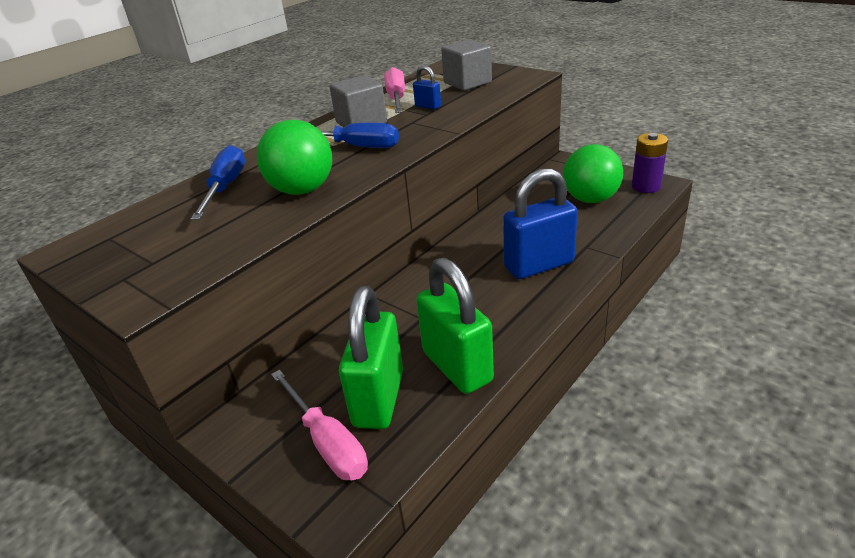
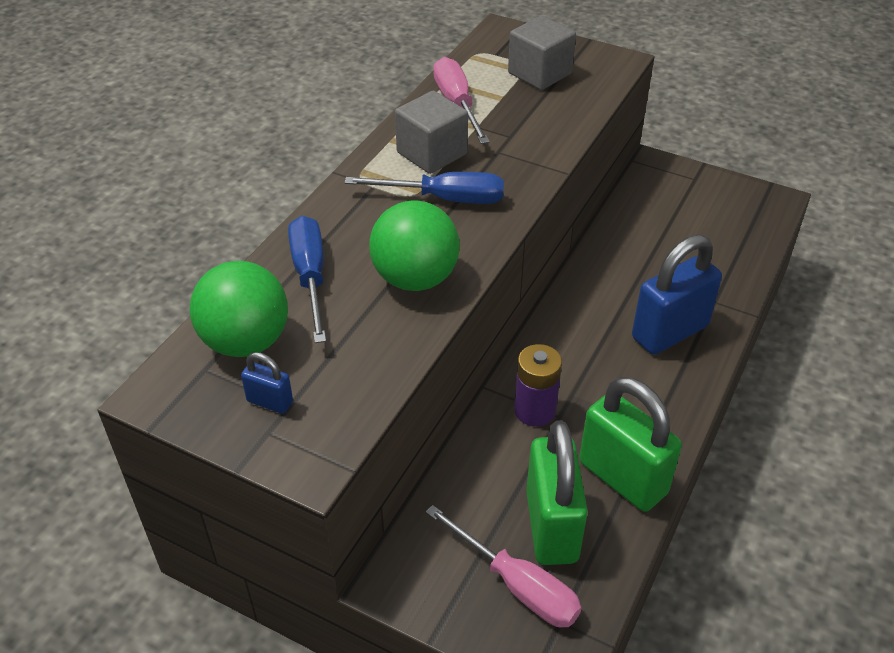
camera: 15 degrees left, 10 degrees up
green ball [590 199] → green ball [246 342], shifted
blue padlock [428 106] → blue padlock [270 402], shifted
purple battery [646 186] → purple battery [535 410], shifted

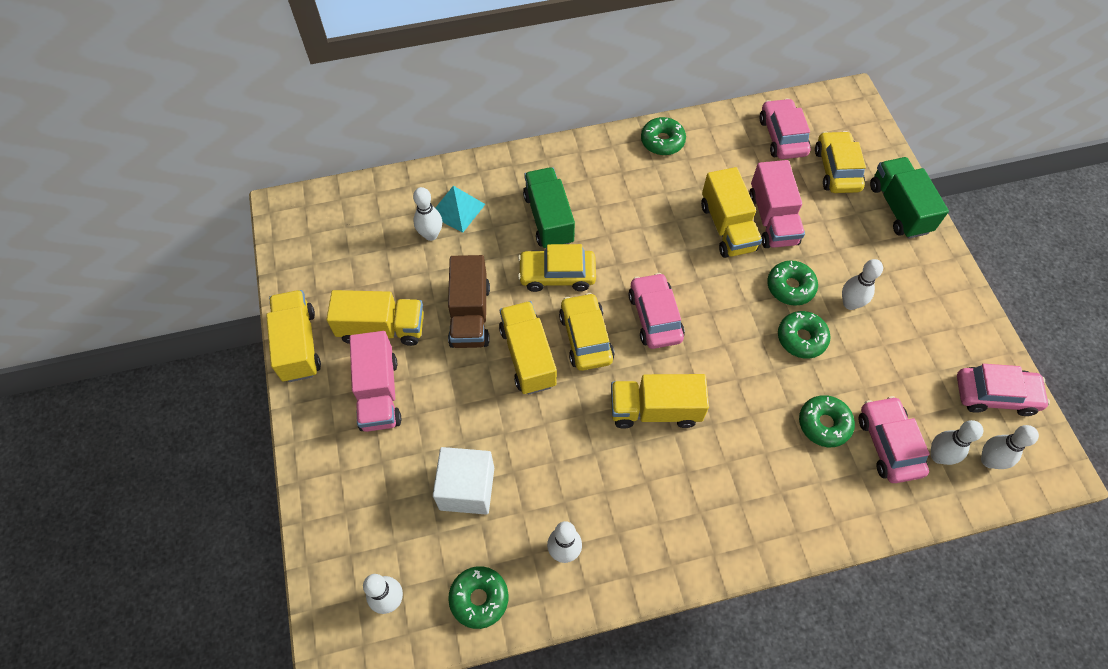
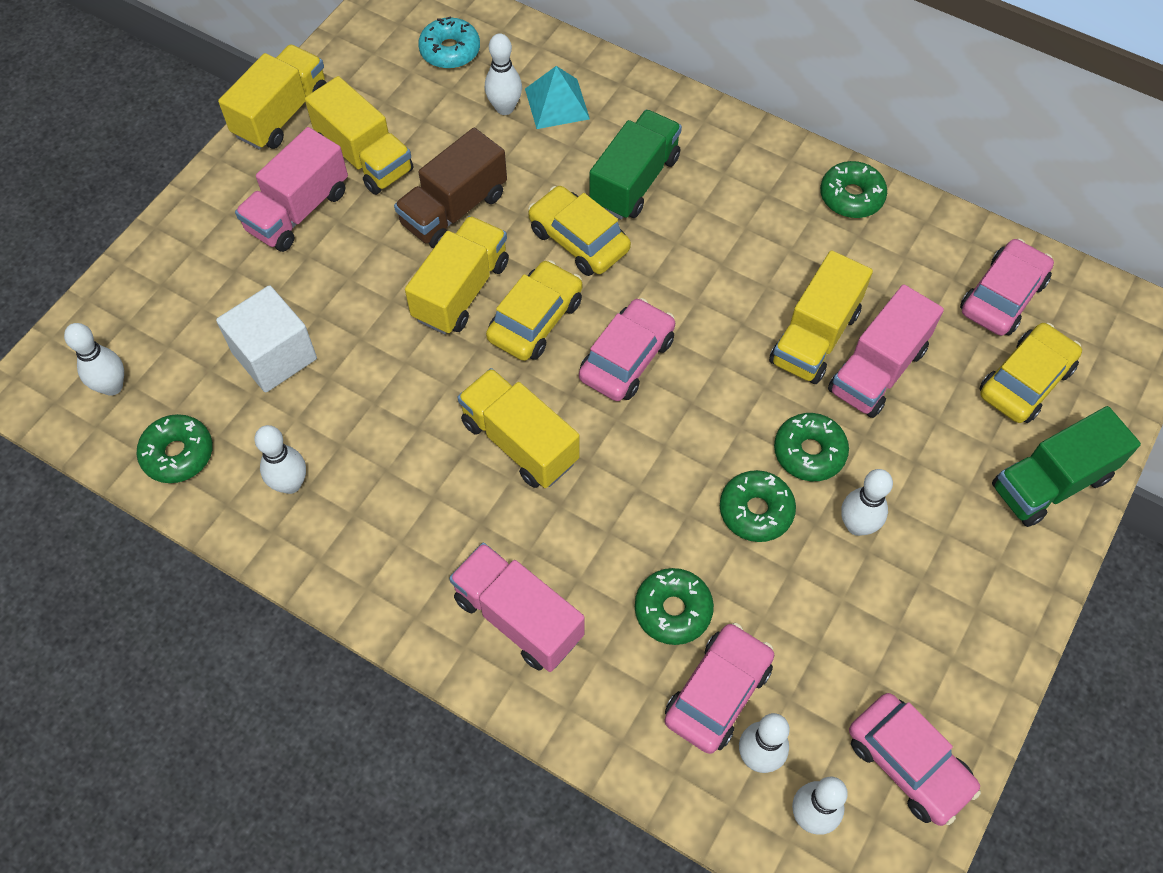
camera: 45 degrees right, 0 degrees up
- → turquoise donut [450 51]
- → pink truck [518 617]
green truck [899 208] → green truck [1050 482], 150 degrees counterclockwise

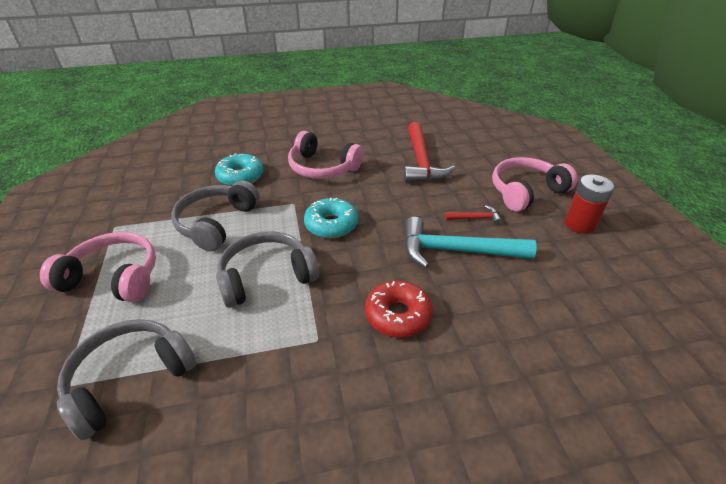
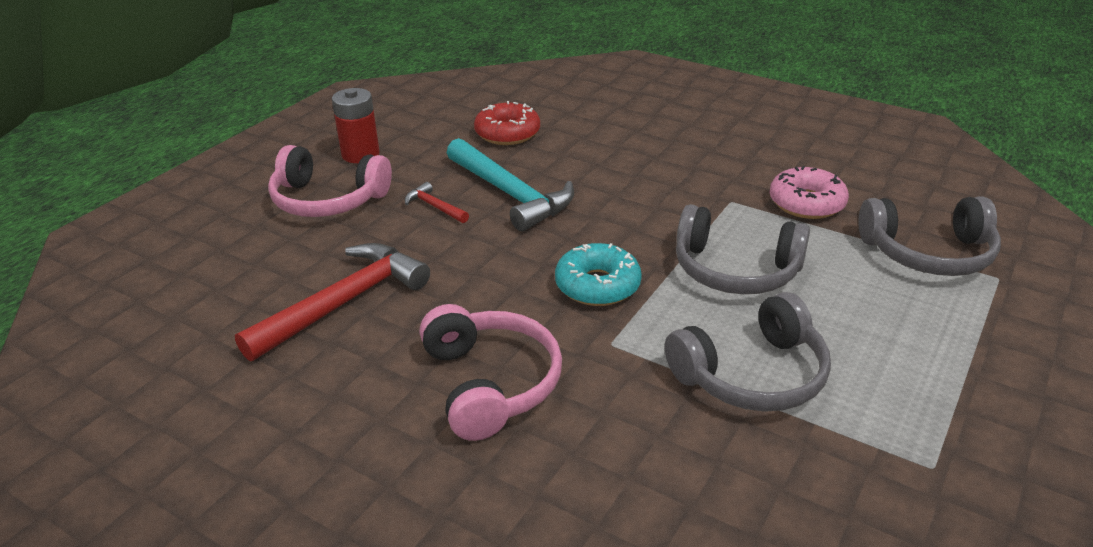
camera: 135 degrees left, 5 degrees down
red donut [398 315] → red donut [507 133], shifted
- → pink donut [806 203]
pink headphones [113 278] → -
turquoise donut [240 176] → -

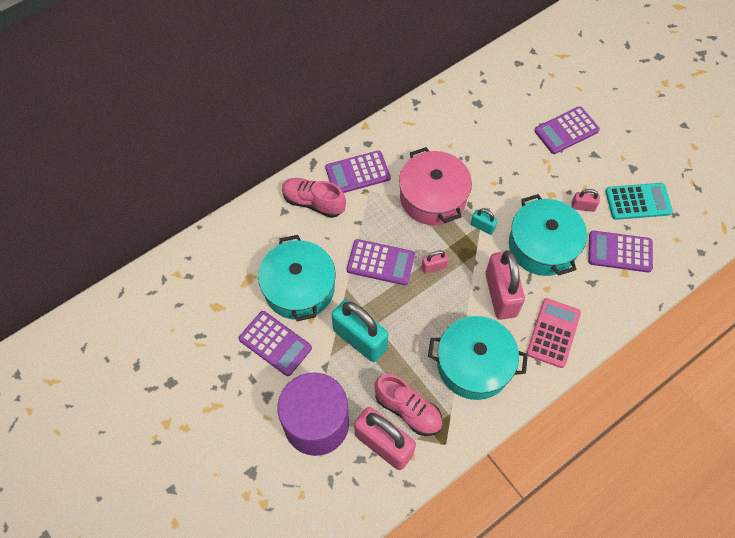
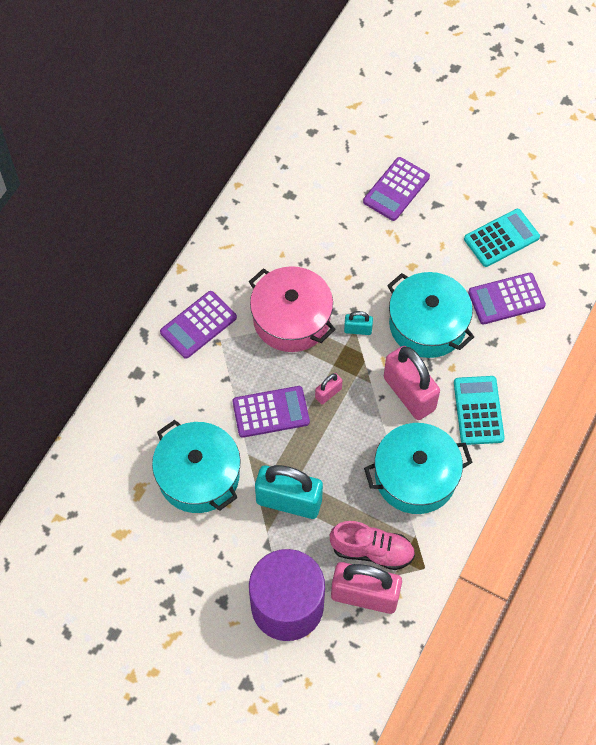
camera: 25 degrees left, 0 degrees up
pink calculator [553 333] → turquoise calculator [478 410]
purple calculator [275 343] → -
pink shoe [313 202] → -
pink padlock [583 207] → -

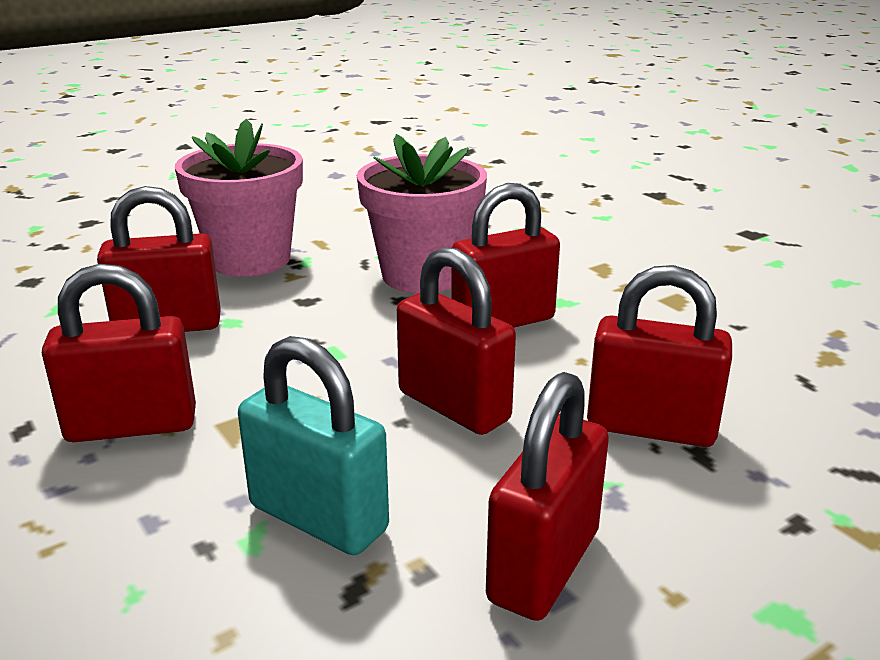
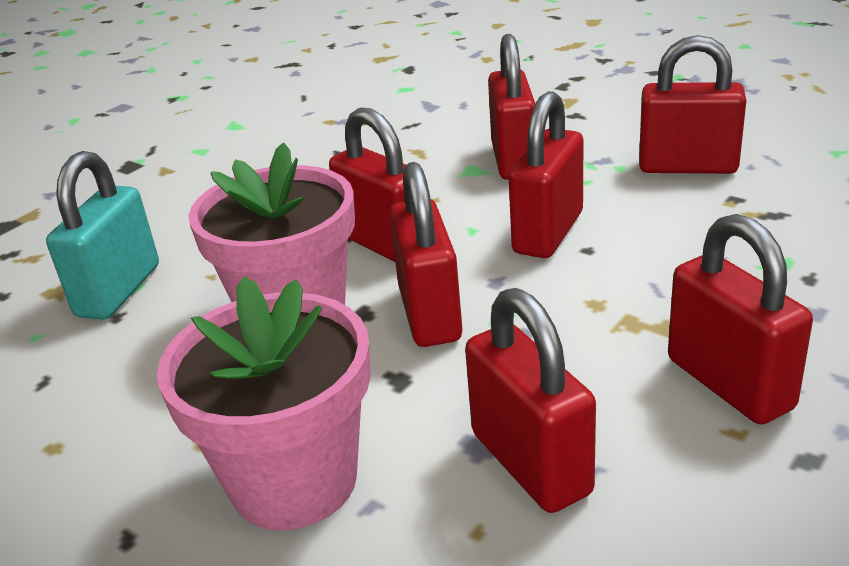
camera: 105 degrees left, 5 degrees up
turquoise padlock [318 518] → turquoise padlock [119 291], shifted
- → red padlock [429 314]

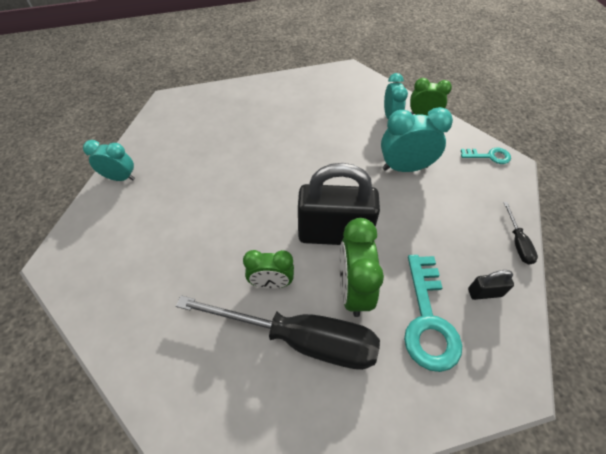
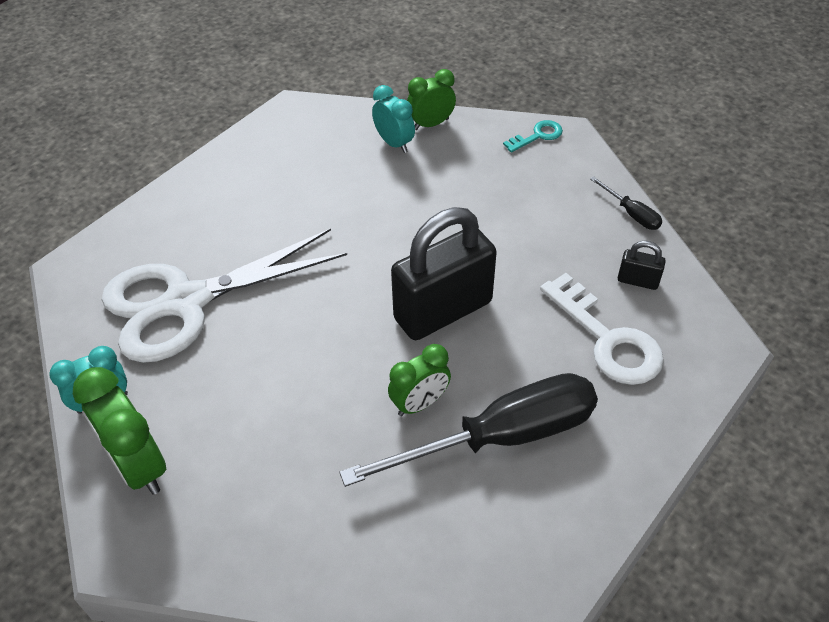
camera: 35 degrees left, 5 degrees down
green clock [353 290] → green clock [139 465], shifted
- → white scissors [186 302]
turquoise key [428 320] → white key [607 339]
black padlock [484 292] → black padlock [637 281], 60 degrees clockwise
turquoise clock [405 167] → -

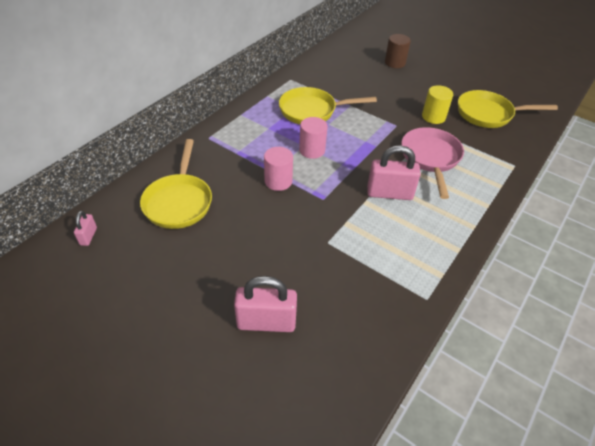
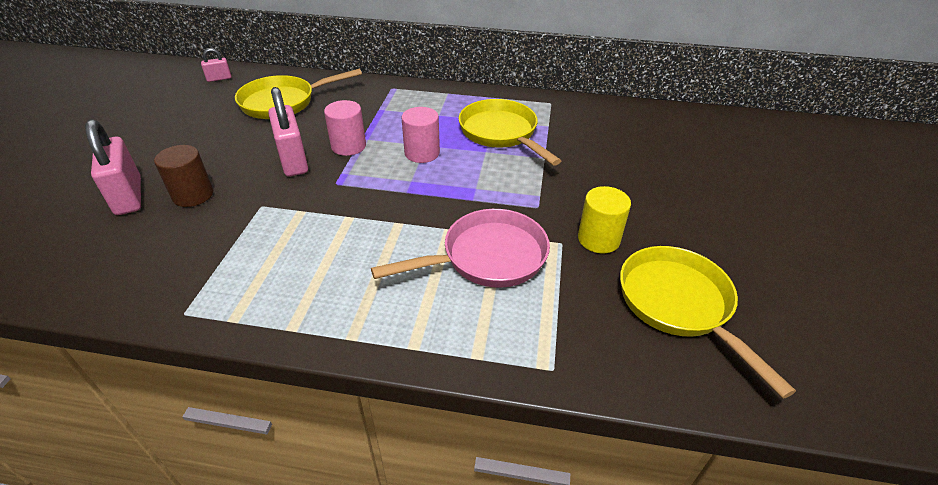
camera: 65 degrees right, 5 degrees down
brown cylinder [395 63] → brown cylinder [193 195], shifted
pink padlock [389 193] → pink padlock [293 160], shifted

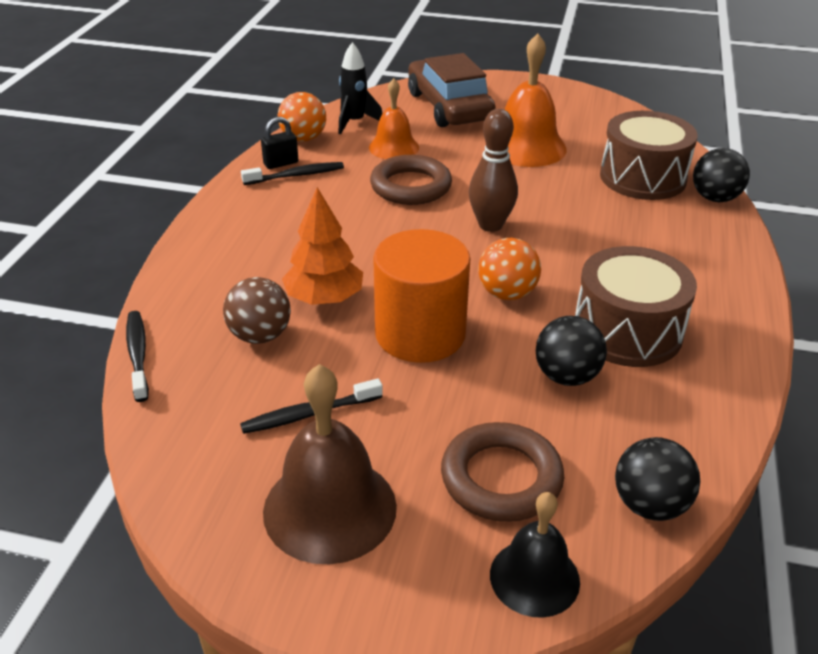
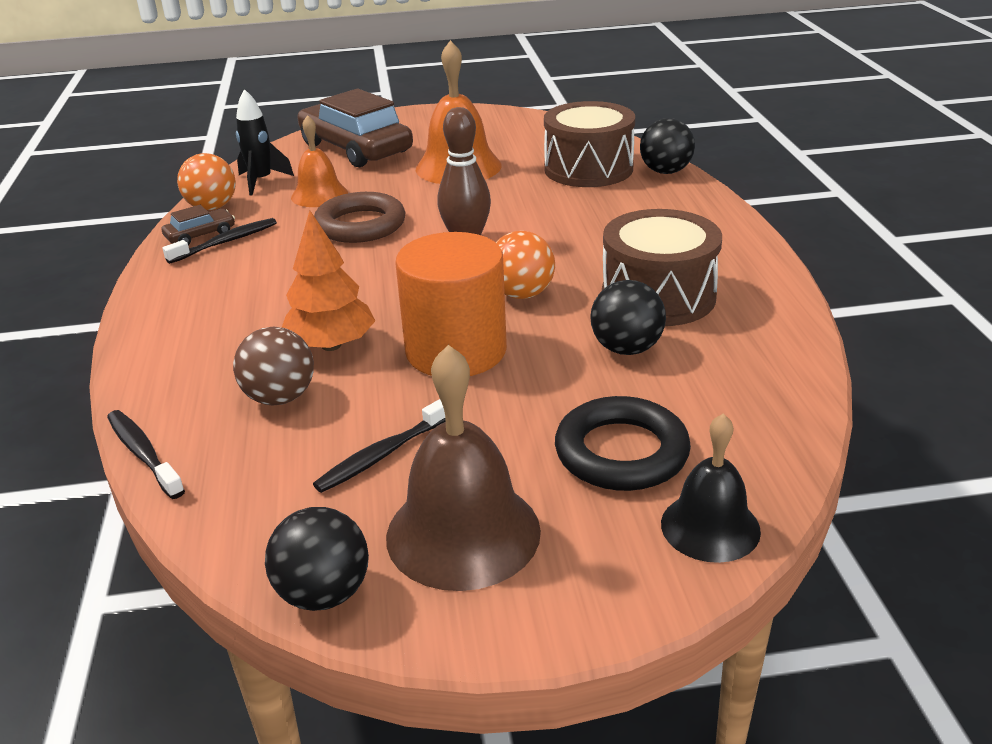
camera: 20 degrees left, 5 degrees down
black padlock [281 163] → brown car [200 235]
black ball [649 505] → black ball [324 593], shifted
brown ring [501 478] → black ring [621 452]

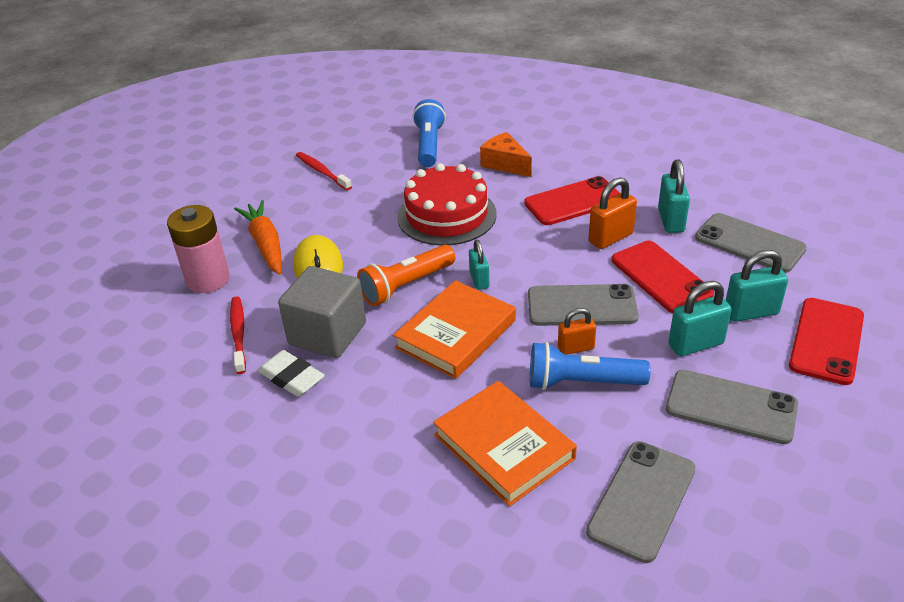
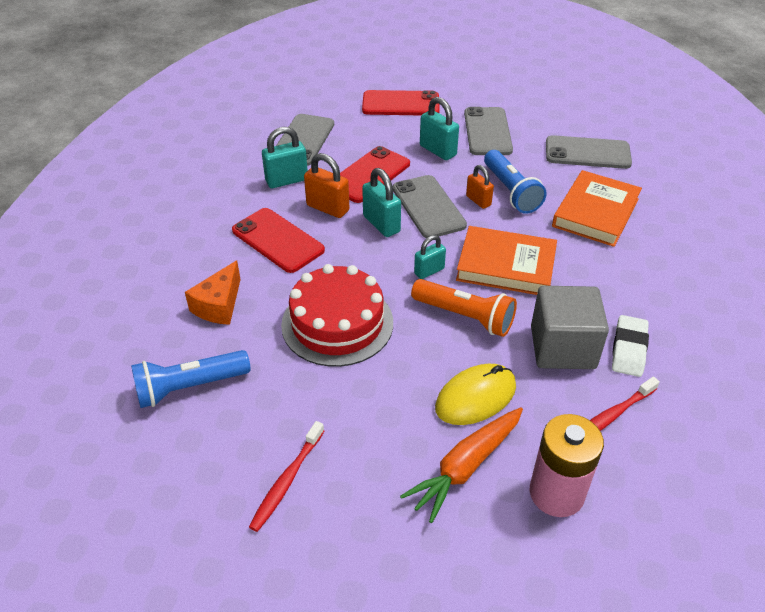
camera: 115 degrees left, 5 degrees up
turquoise padlock [751 312] → turquoise padlock [381 224], shifted

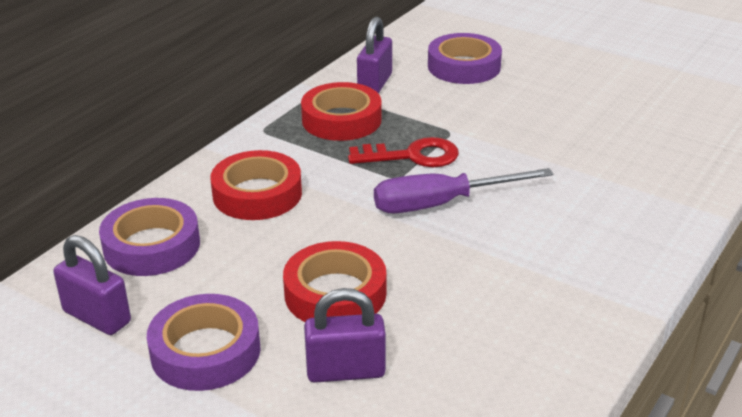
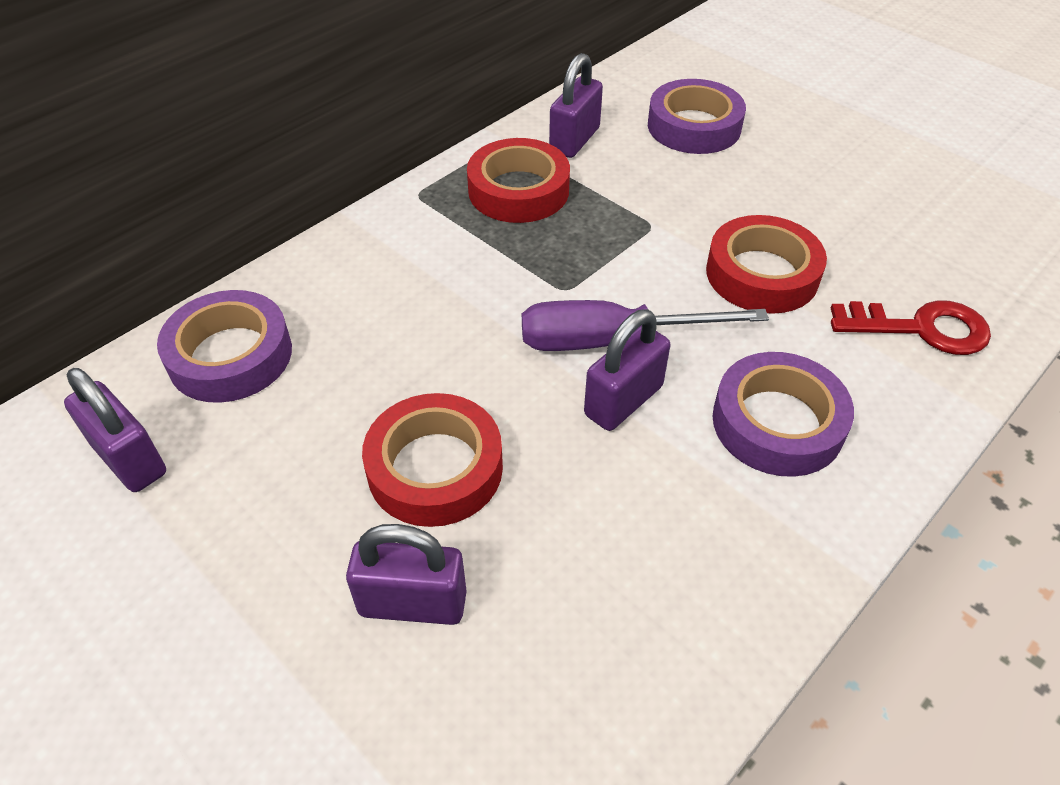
camera: 10 degrees right, 15 degrees up
- → purple padlock [623 401]
red tape [257 194] → red tape [762 274], shifted
purple tape [205 351] → purple tape [777 423], shifted
red key [412 156] → red key [920 328], shifted

